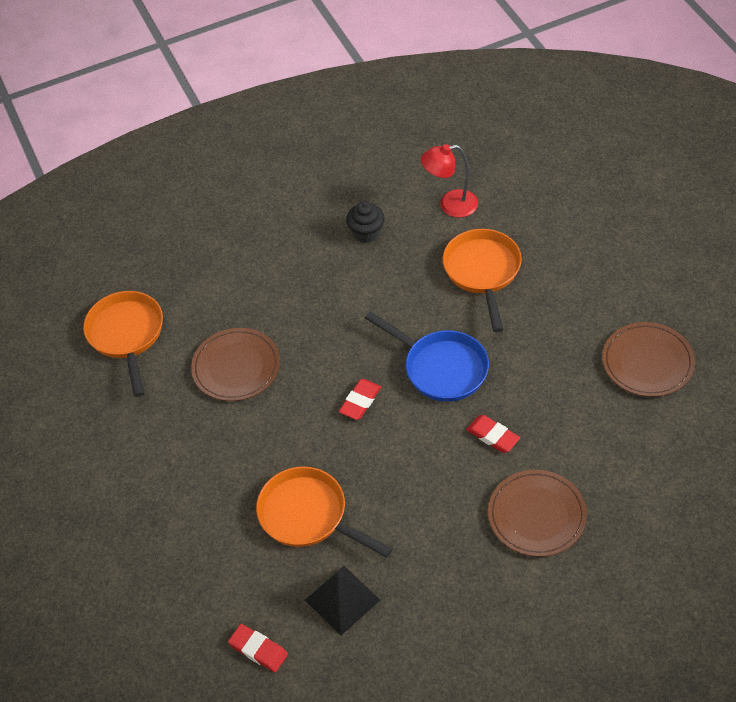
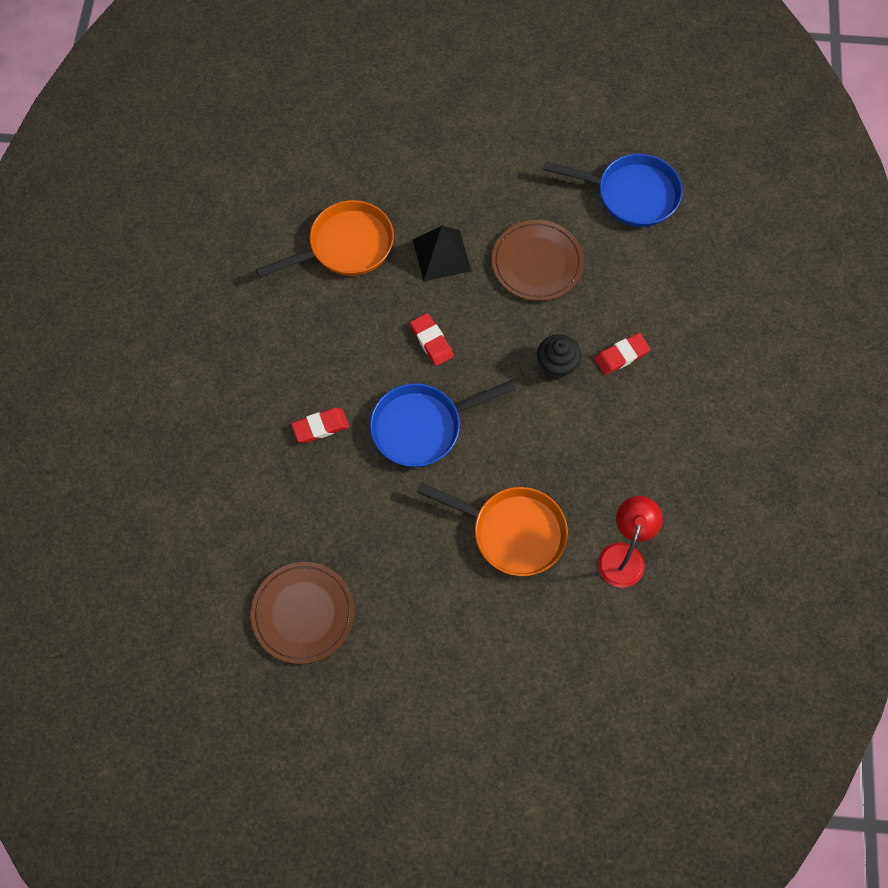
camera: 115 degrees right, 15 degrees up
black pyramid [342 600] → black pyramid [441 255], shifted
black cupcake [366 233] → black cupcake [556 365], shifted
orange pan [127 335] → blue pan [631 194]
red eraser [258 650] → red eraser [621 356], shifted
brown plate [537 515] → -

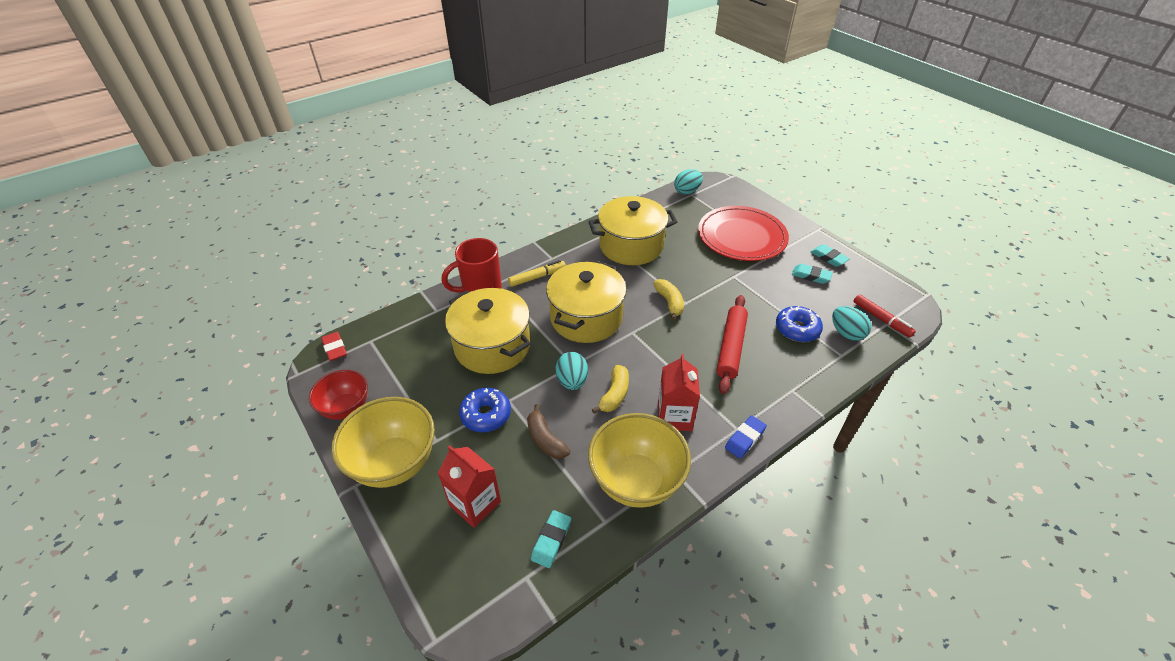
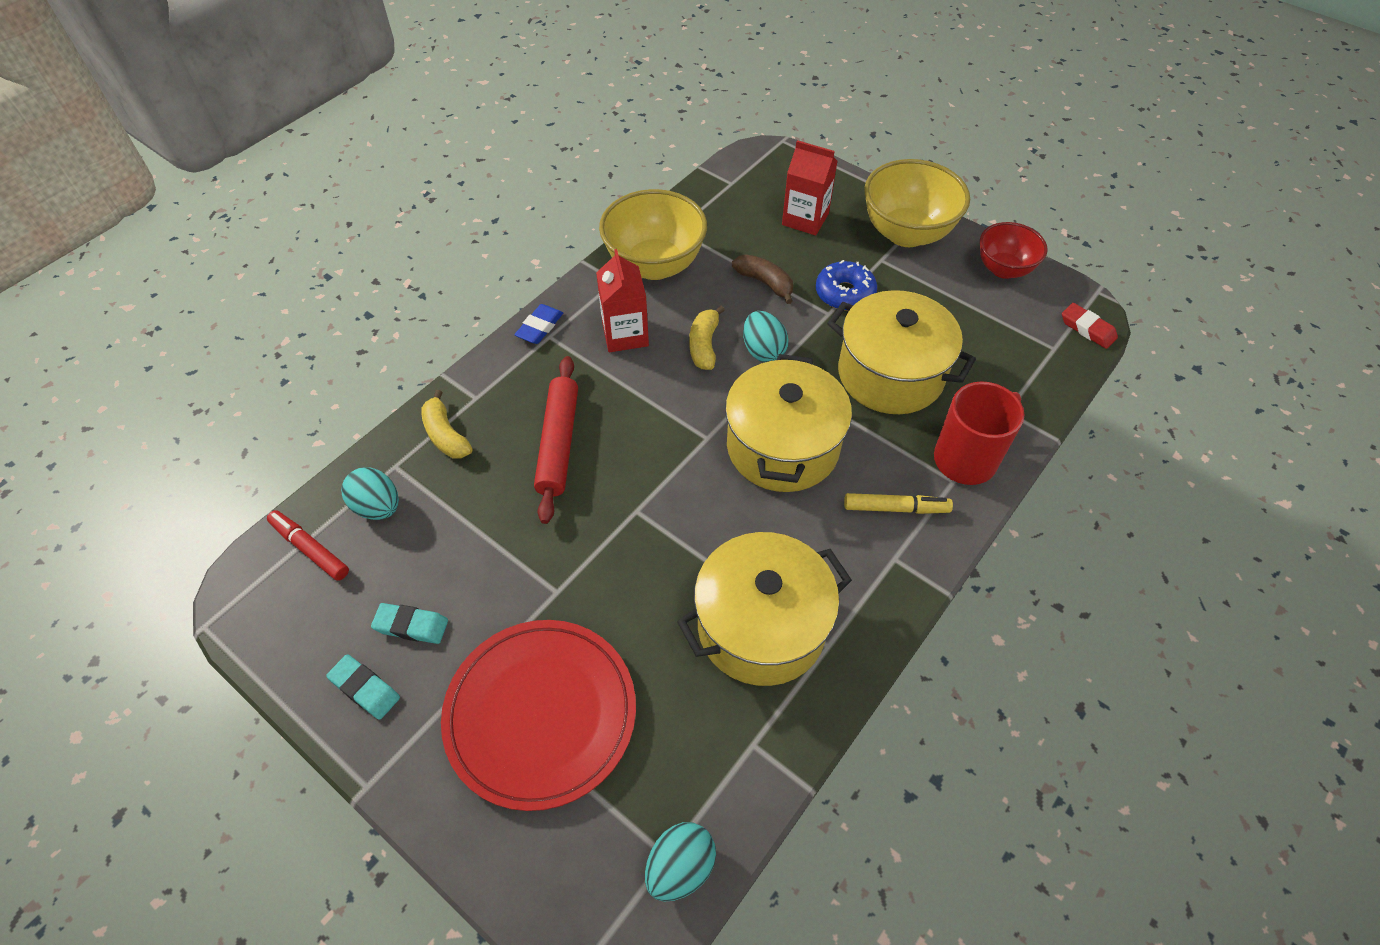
camera: 165 degrees right, 10 degrees up
yellow banana [669 302] → yellow banana [446 435], shifted
yellow marker [537 277] → yellow marker [896 508], 135 degrees counterclockwise
turquoise eraser [551 540] → -
blue donut [797 329] → -

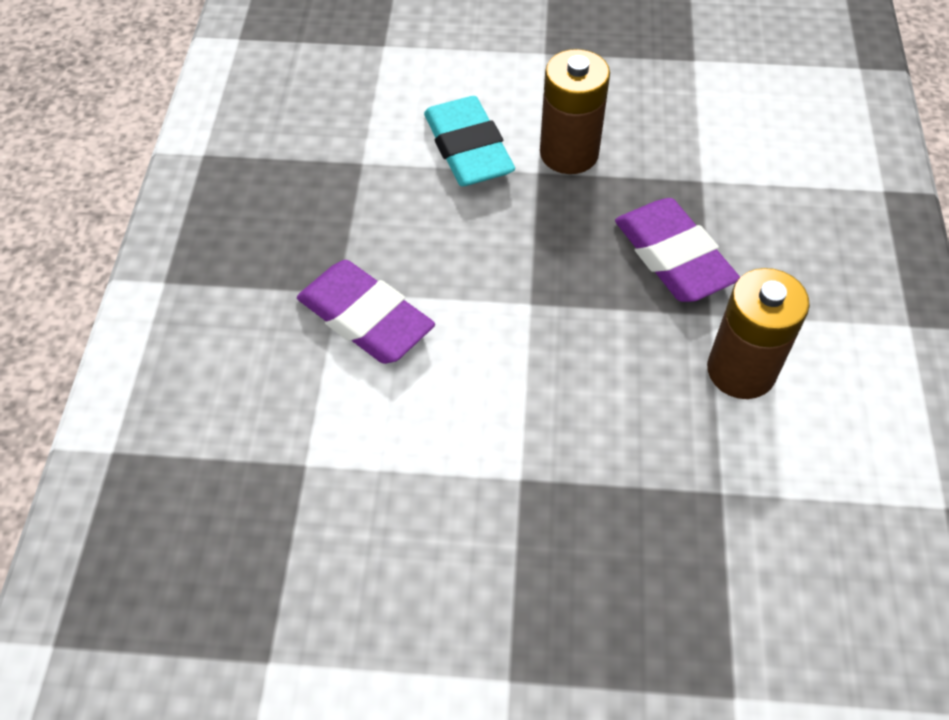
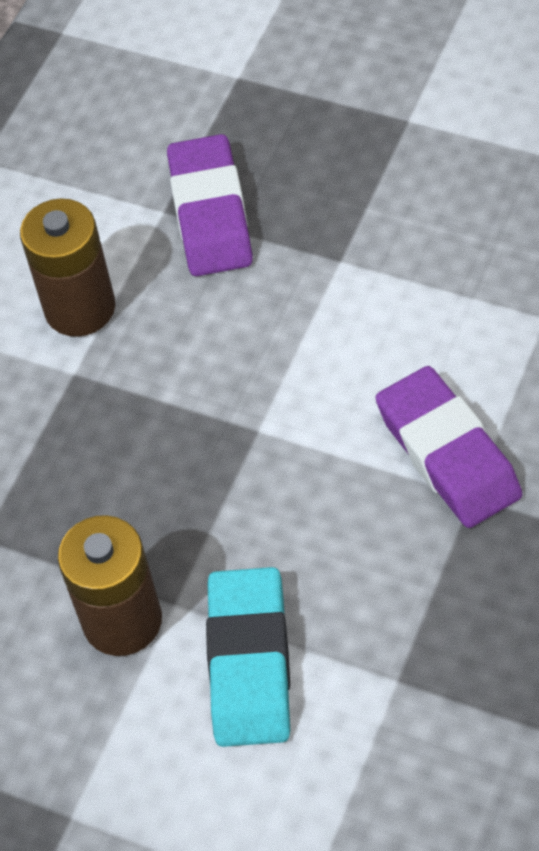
camera: 155 degrees left, 0 degrees up
purple eraser [673 257] → purple eraser [210 213], shifted

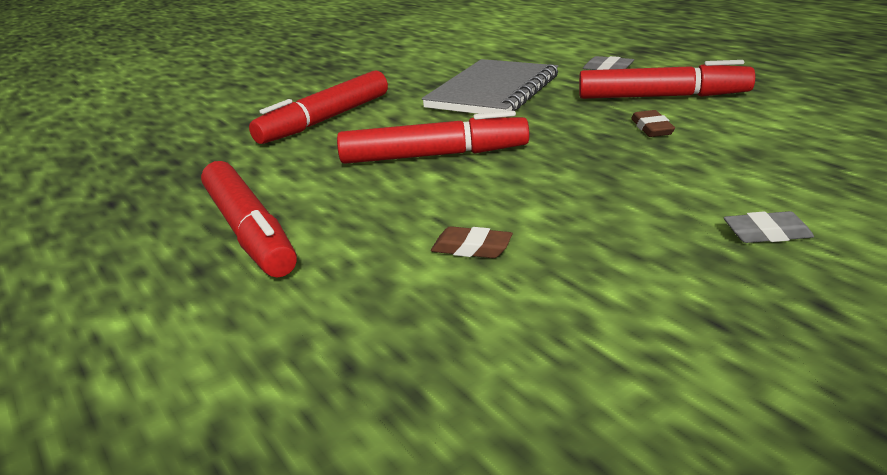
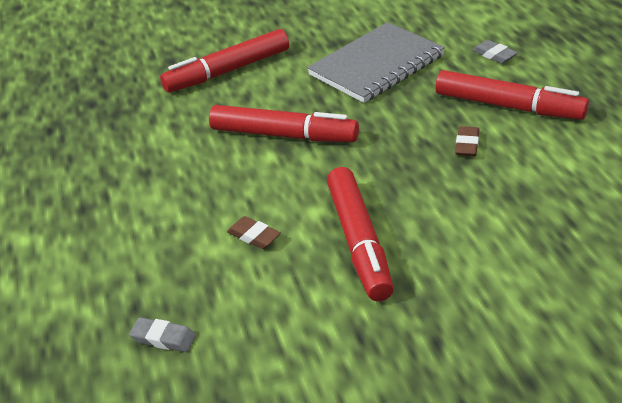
camera: 20 degrees right, 10 degrees up
grey eraser [767 233] → grey eraser [163 338], shifted
red marker [249 231] → red marker [359 242], shifted

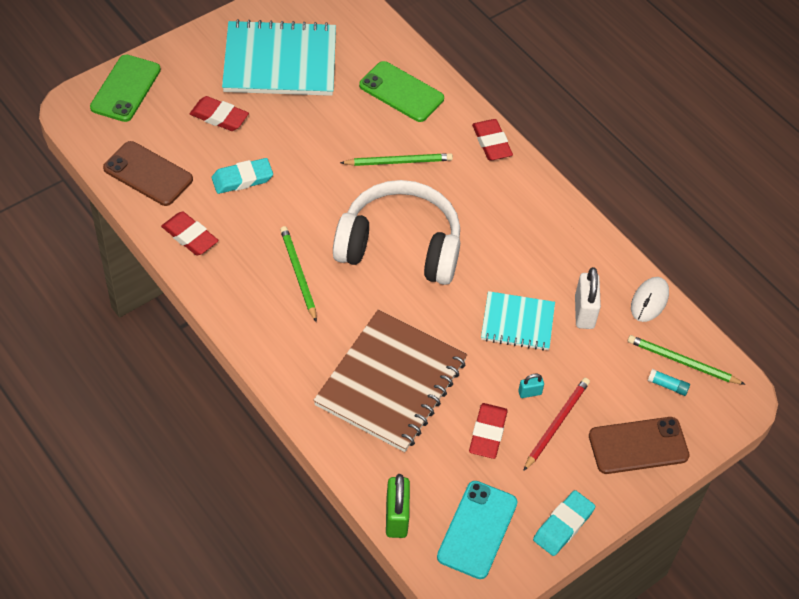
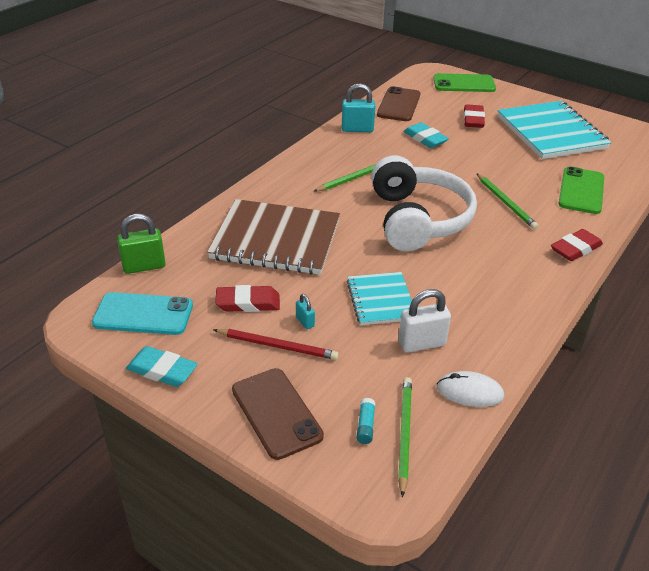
camera: 75 degrees right, 15 degrees down
red eraser [190 236] → turquoise padlock [357 129]

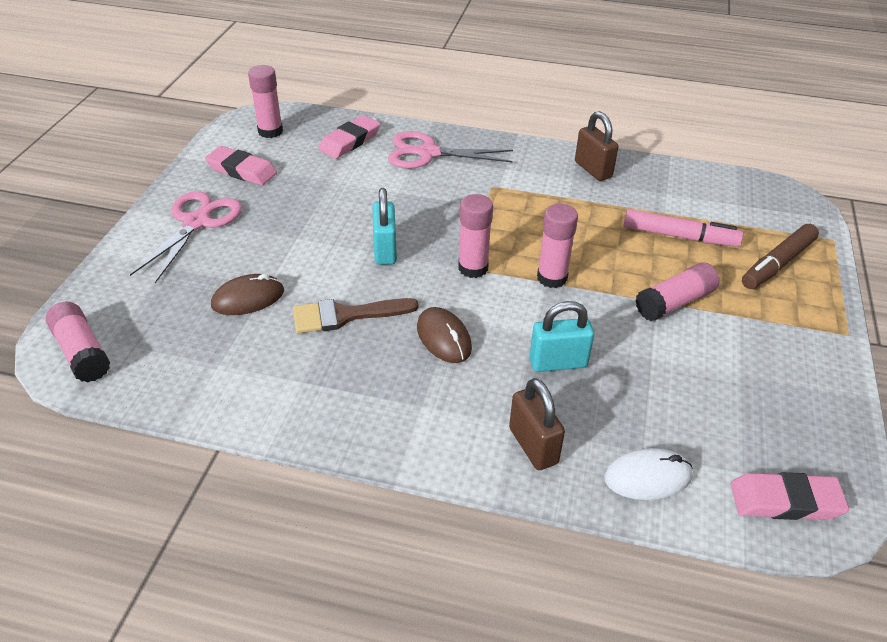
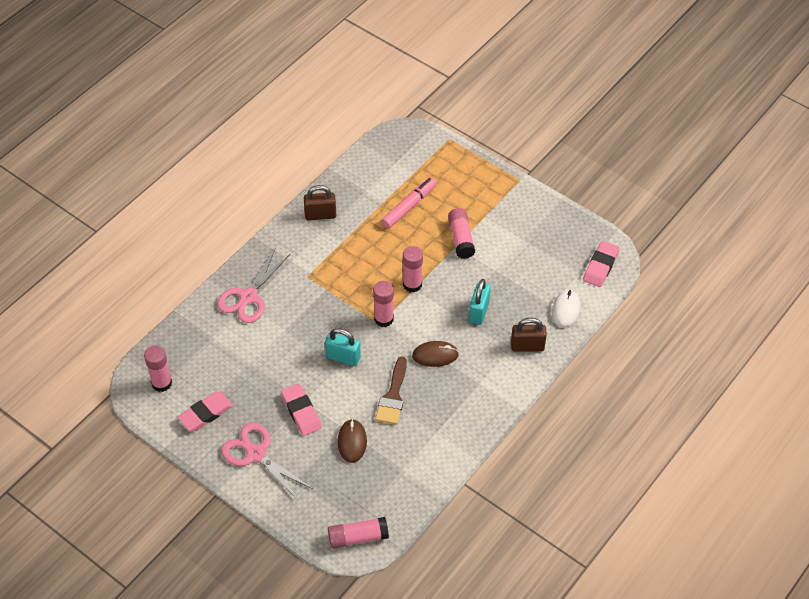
camera: 65 degrees left, 10 degrees up
pink eraser [350 141] → pink eraser [301 411], shifted
brown marker [778 264] → -

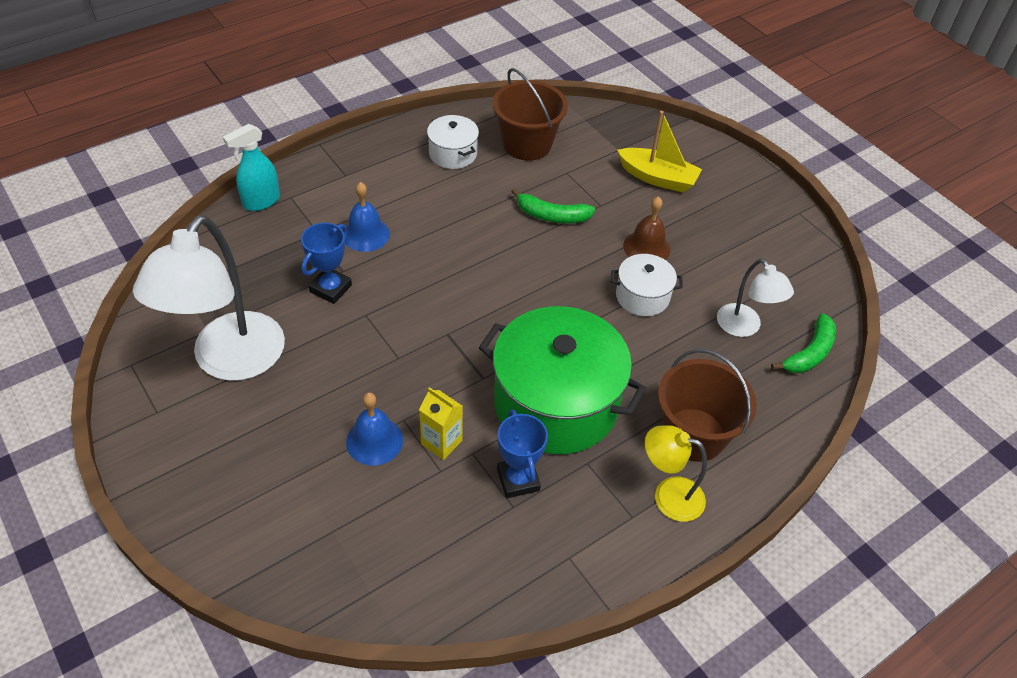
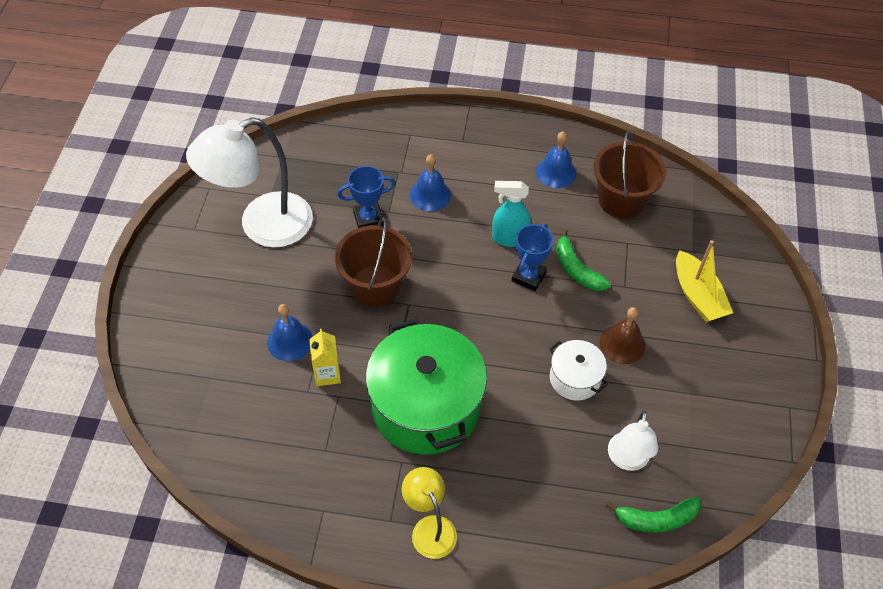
camera: 45 degrees right, 5 degrees up
brown bucket [694 435] → brown bucket [375 286], shifted
turquoise spray bottle [261 202] → turquoise spray bottle [509 238], shifted
blue trophy [518 480] → blue trophy [528 277], shifted
white pot [453 154] → blue bell [556 172]

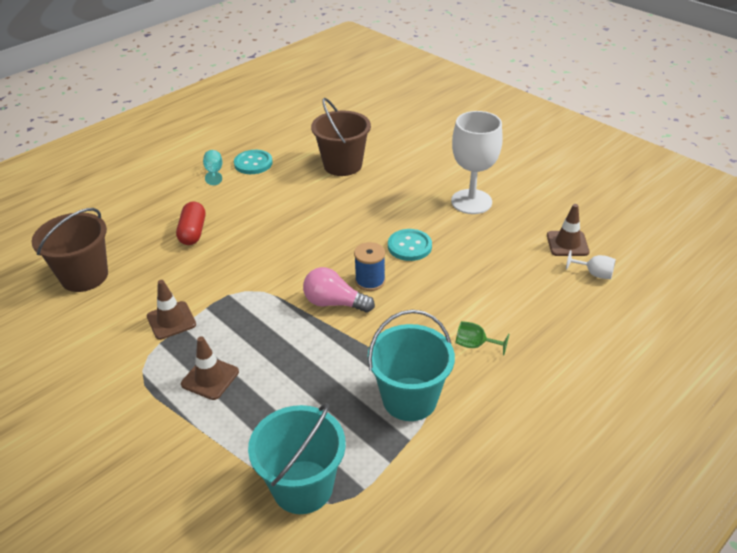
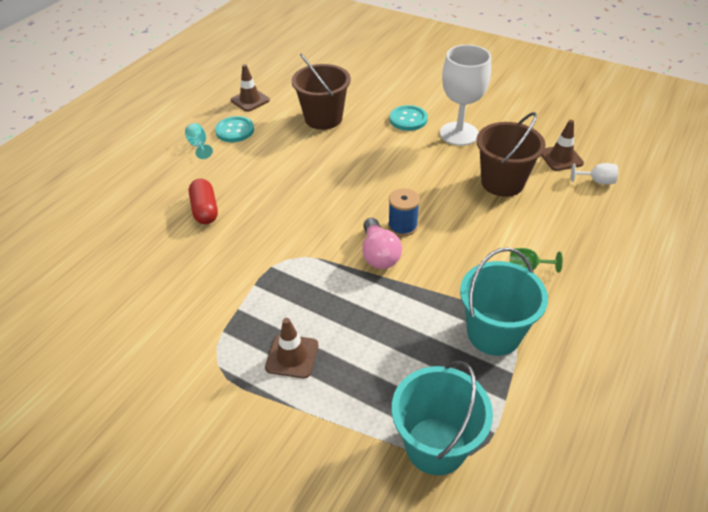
camera: 15 degrees left, 5 degrees up
brown traffic cone [171 320] → brown traffic cone [250 100], shifted
pink light bulb [334 303] → pink light bulb [379 254], 105 degrees counterclockwise
turquoise button [409 246] → turquoise button [408 119], shifted
brown bucket [84 276] → brown bucket [502 182], shifted

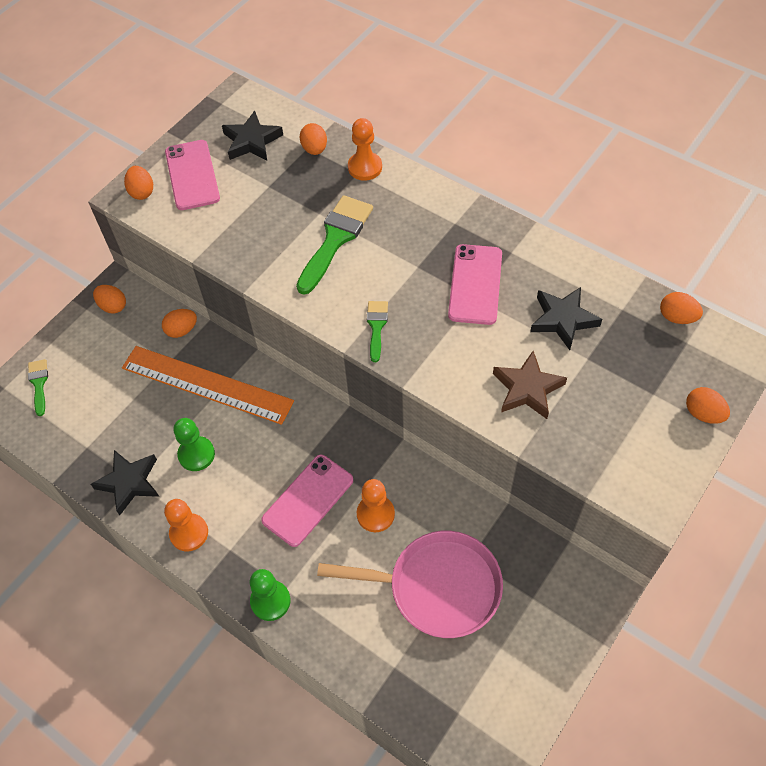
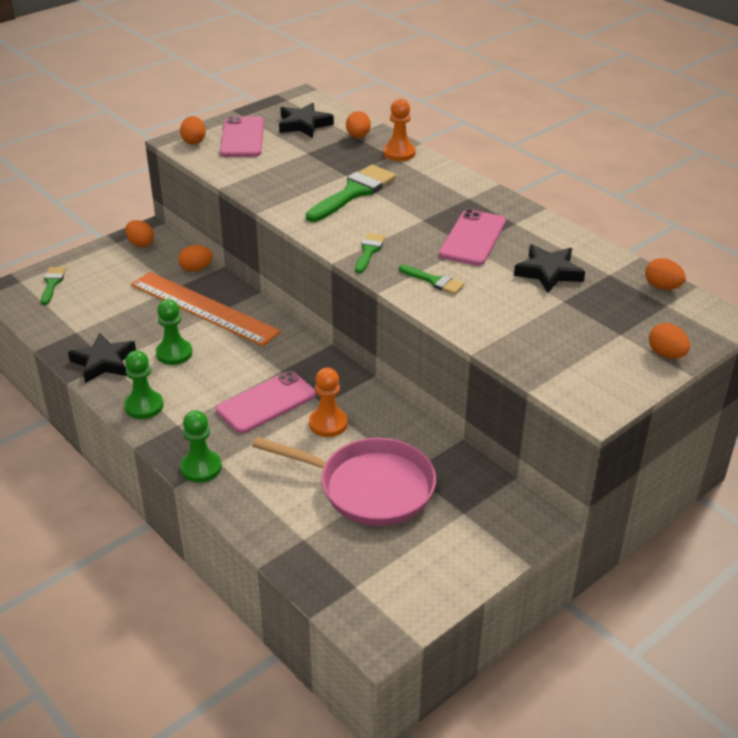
camera: 10 degrees right, 20 degrees down
orange pawn [189 533] → green pawn [144 406]
- → green brush [434 281]
brown star [527 389] → -

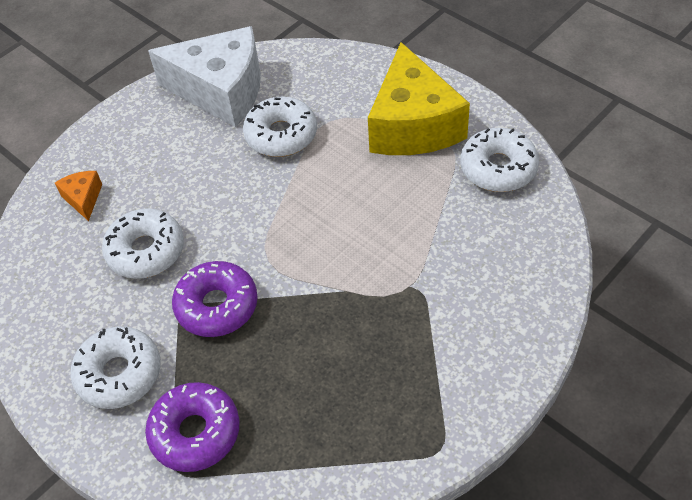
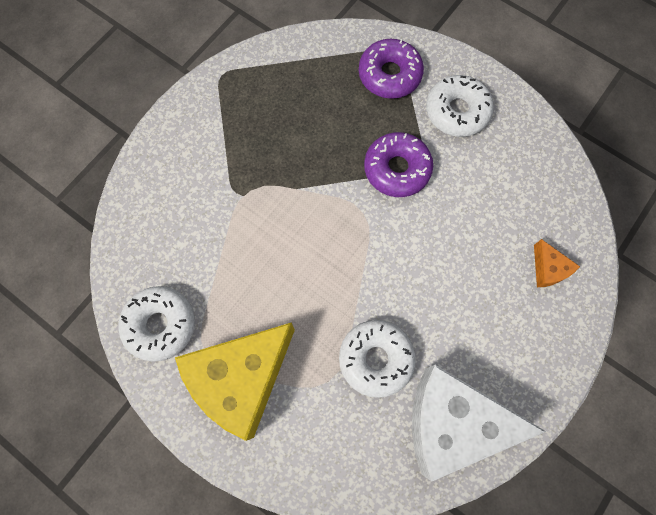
camera: 170 degrees right, 20 degrees up
yellow cheese [413 125] → yellow cheese [242 379], 120 degrees counterclockwise
white donut [146 251] → -

